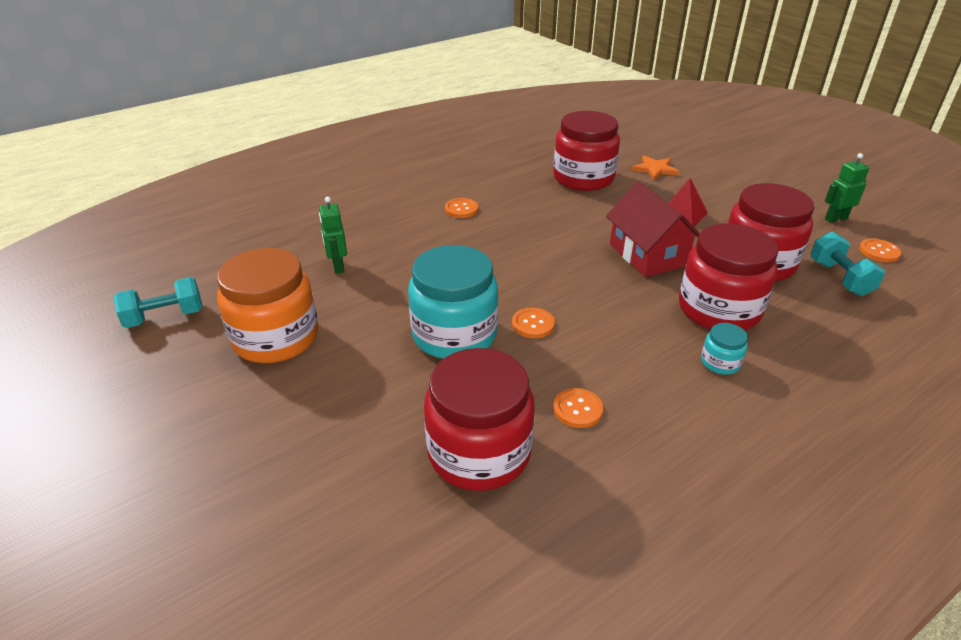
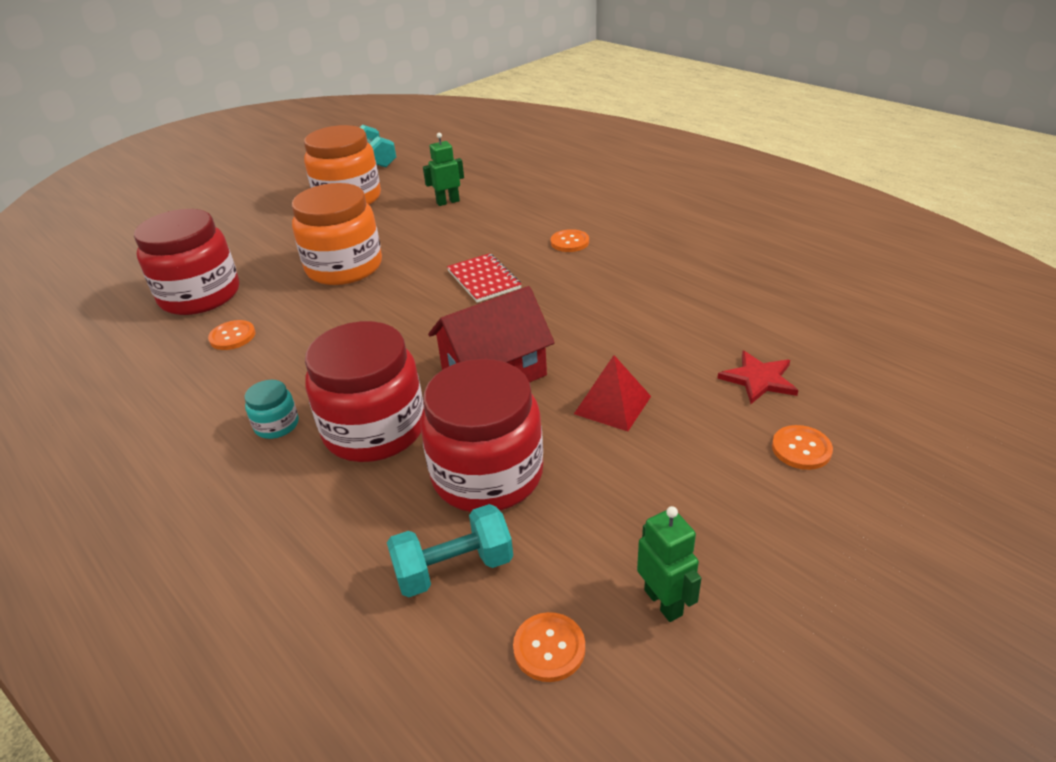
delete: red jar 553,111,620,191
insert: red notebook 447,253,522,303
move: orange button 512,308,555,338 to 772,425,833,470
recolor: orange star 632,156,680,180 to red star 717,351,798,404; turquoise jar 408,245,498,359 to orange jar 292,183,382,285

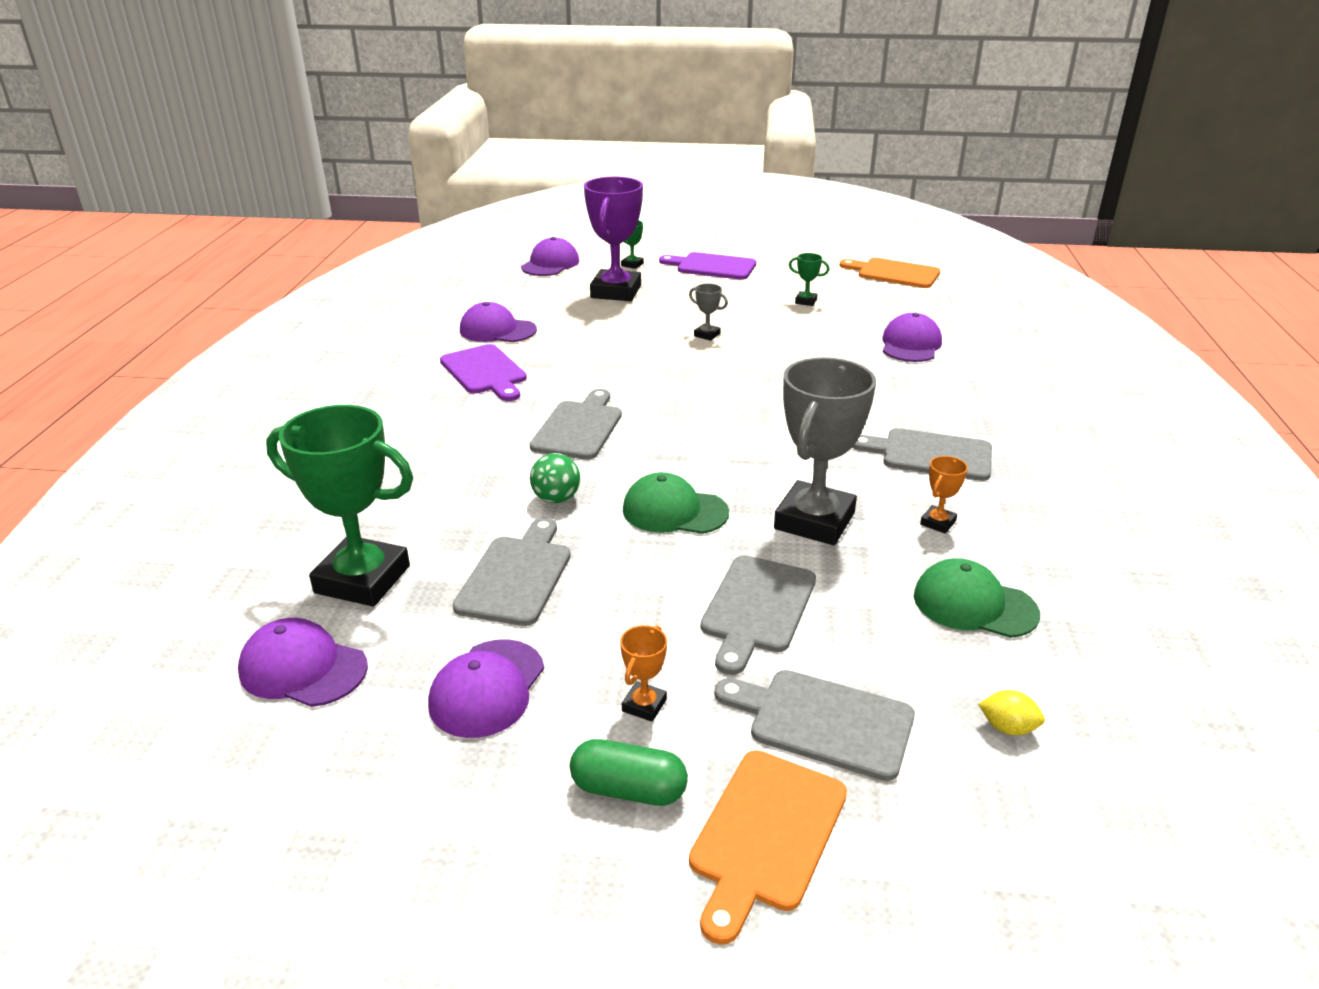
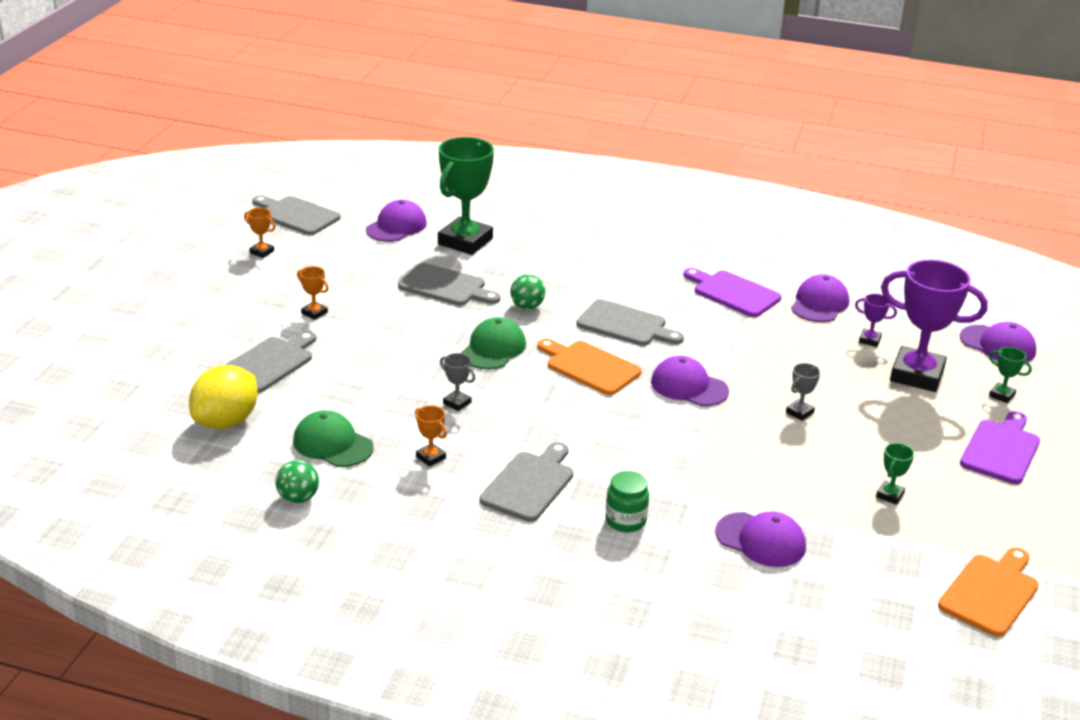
delete: green capsule 570,739,688,806
insert: orange trophy 244,208,275,258; purple trophy 855,294,897,347; green ball 275,460,319,503; green jar 605,471,649,532
move: grey cutting board 701,555,816,675 to 252,195,341,235; purple cap 428,639,544,738 to 651,355,729,406; orange cutting board 689,750,847,945 to 537,339,641,395
rotate: purple cutting board 440,344,527,401 = 684,268,781,317 60 degrees clockwise; green cap 914,558,1040,638 = 293,410,374,467 90 degrees counterclockwise
resize: grey trophy 774,357,876,545 = 440,353,475,411 x0.42; yellow lemon 978,690,1045,736 = 189,365,258,429 x2.34

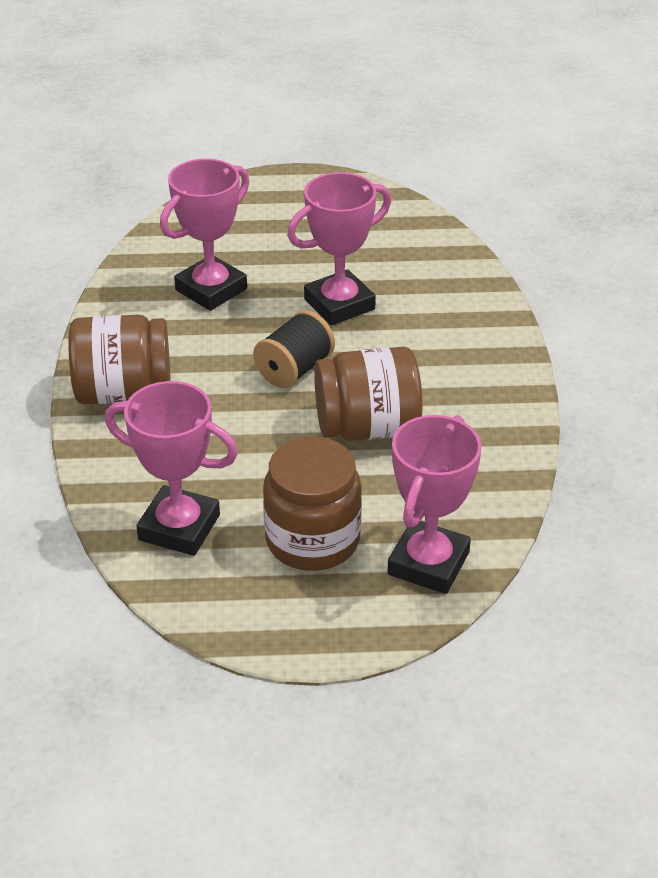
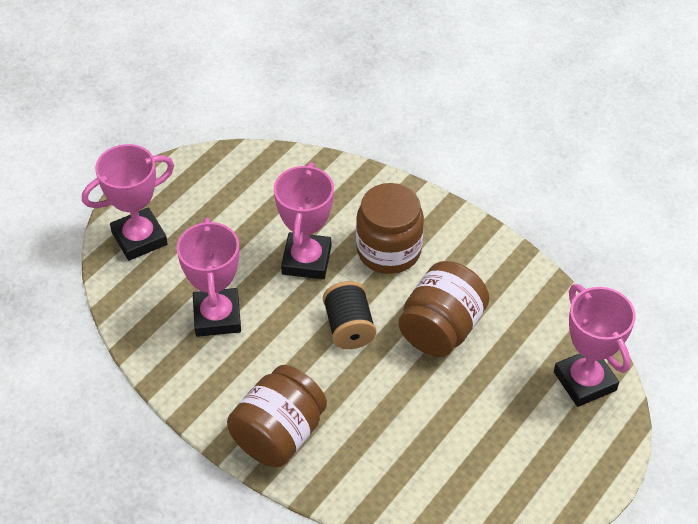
move: pink trophy 105,381,238,556 to 82,144,174,261; brown jar 263,437,362,571 to 356,183,424,274

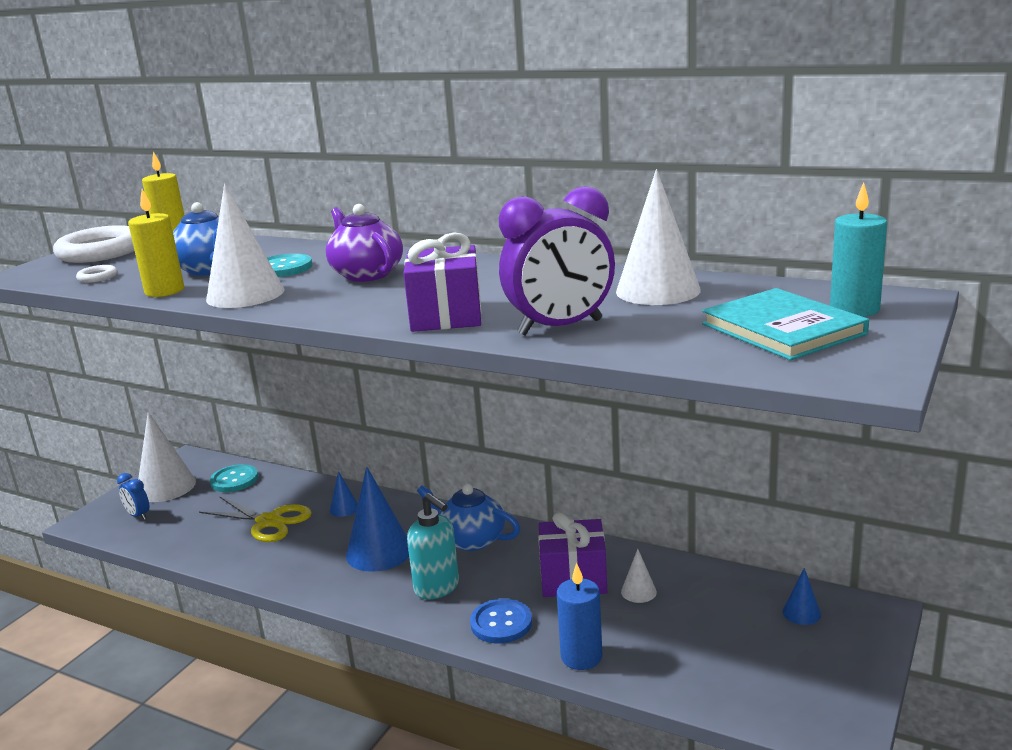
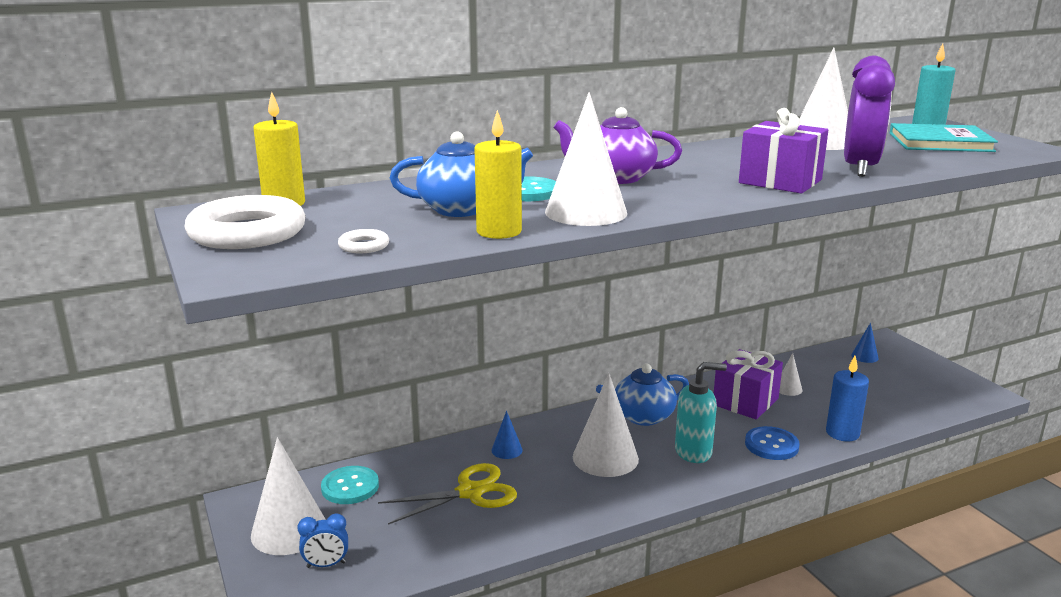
recolor: blue cone 346,467,409,572 to white cone 573,373,639,477

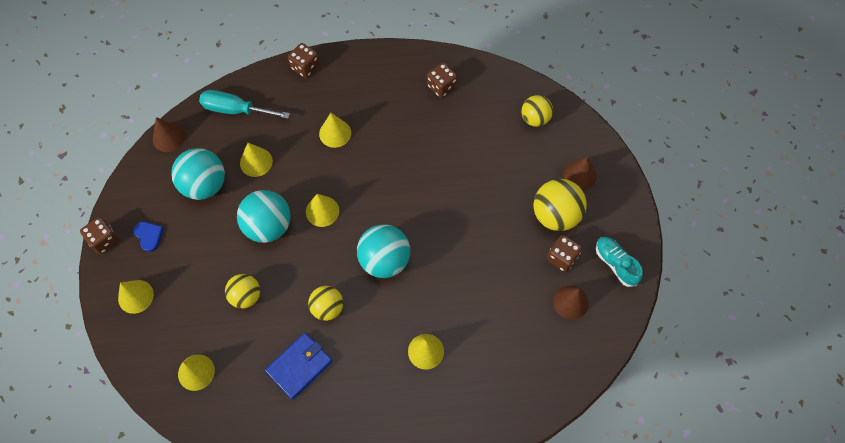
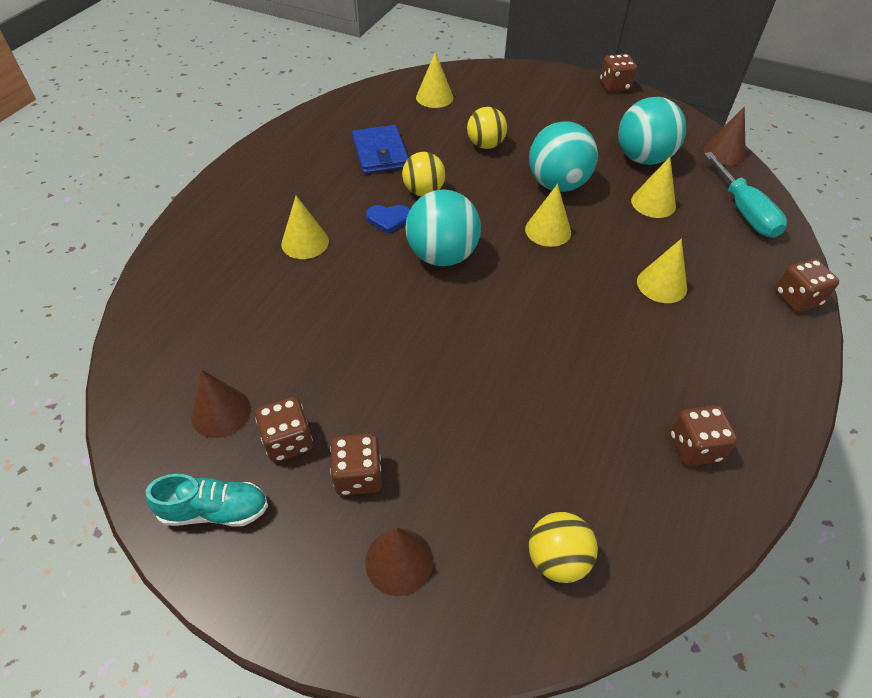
delete: yellow cone 118,280,154,314
move: blue heart 133,222,164,252 to 366,205,410,234
replace: yellow ball 533,179,587,231 to brown dice 330,433,382,496
rotate: turquoise screwdriver 199,90,290,119 = 704,152,787,238 120 degrees clockwise

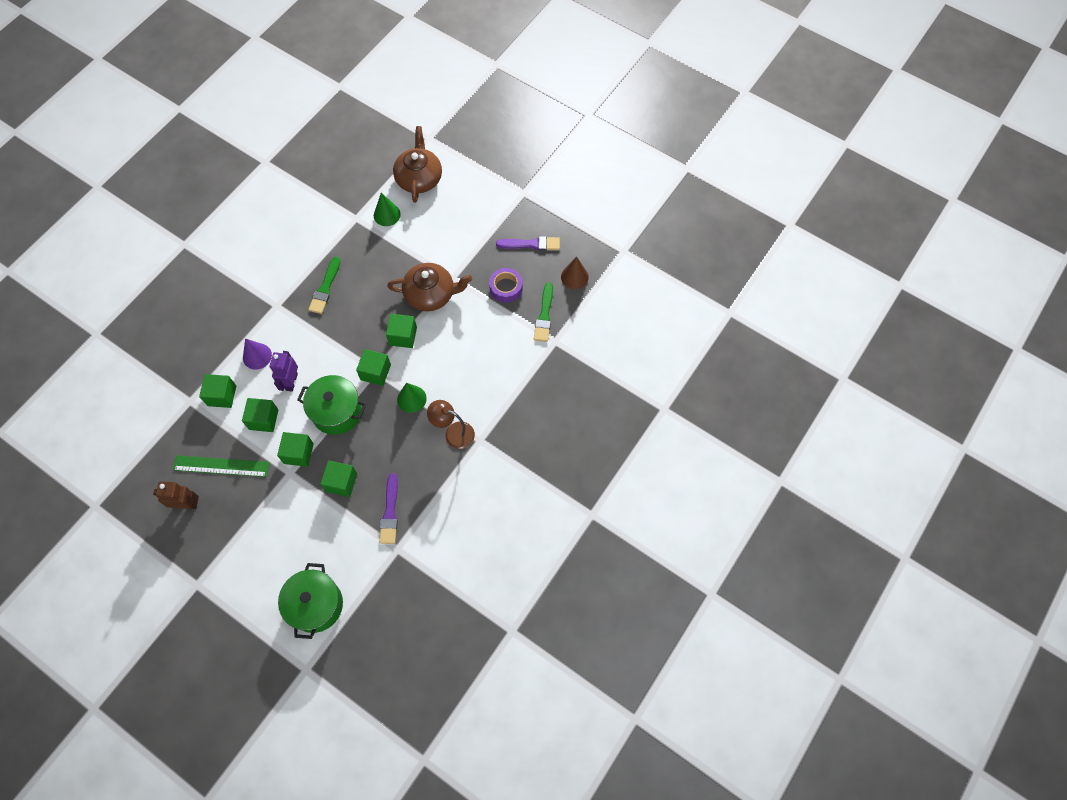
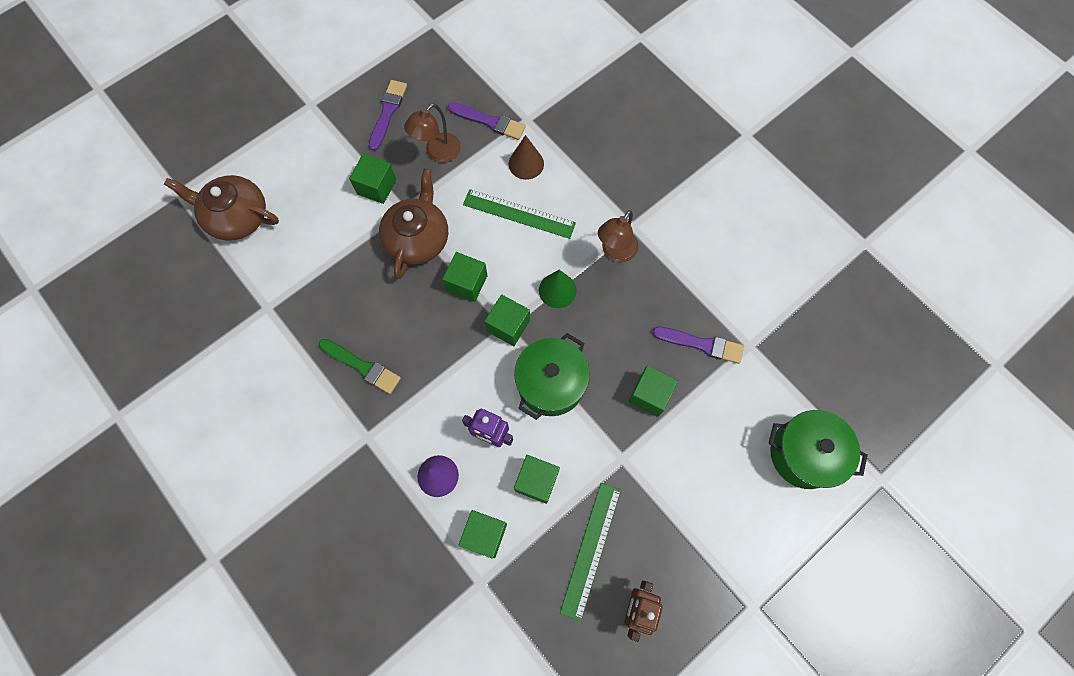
delete: green cone 374,193,401,226
insert: green ruler 463,189,576,239
move: brown cone 561,256,589,289 to 509,135,544,180; green cube 277,432,314,467 to 349,154,396,204
replace: purple tape 489,268,523,302 to brown lamp 404,103,461,163
recolor: green brush 534,282,553,342 to purple brush 448,102,526,140

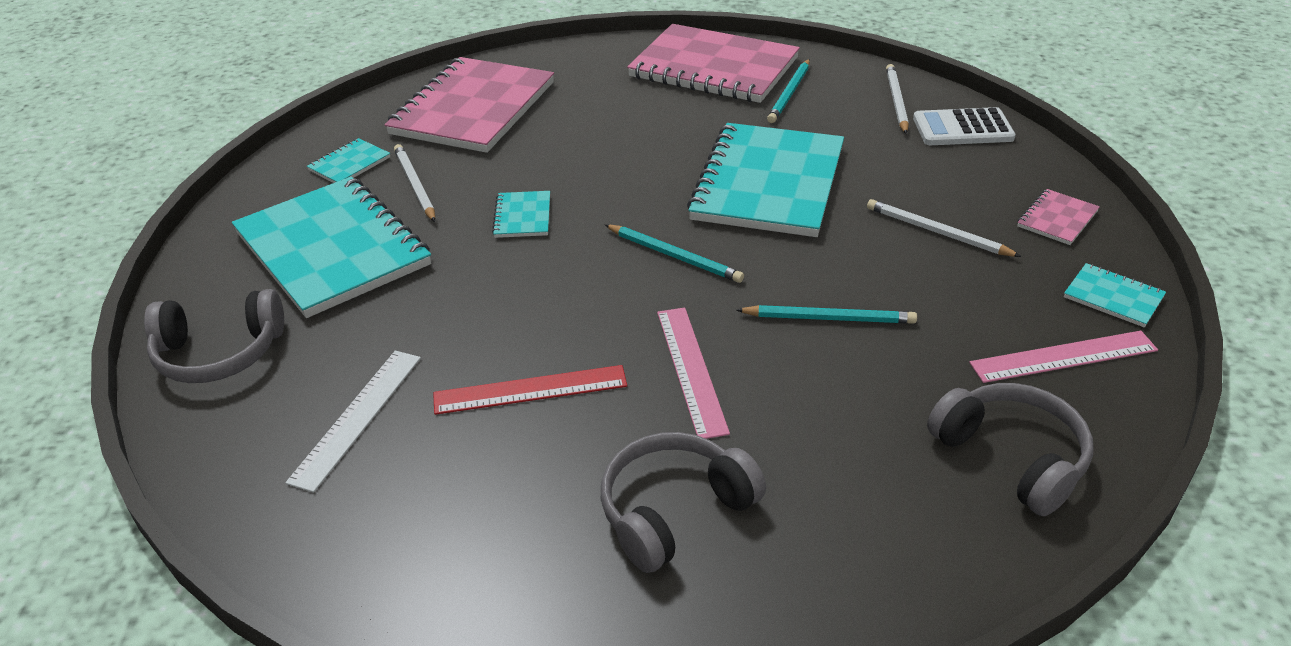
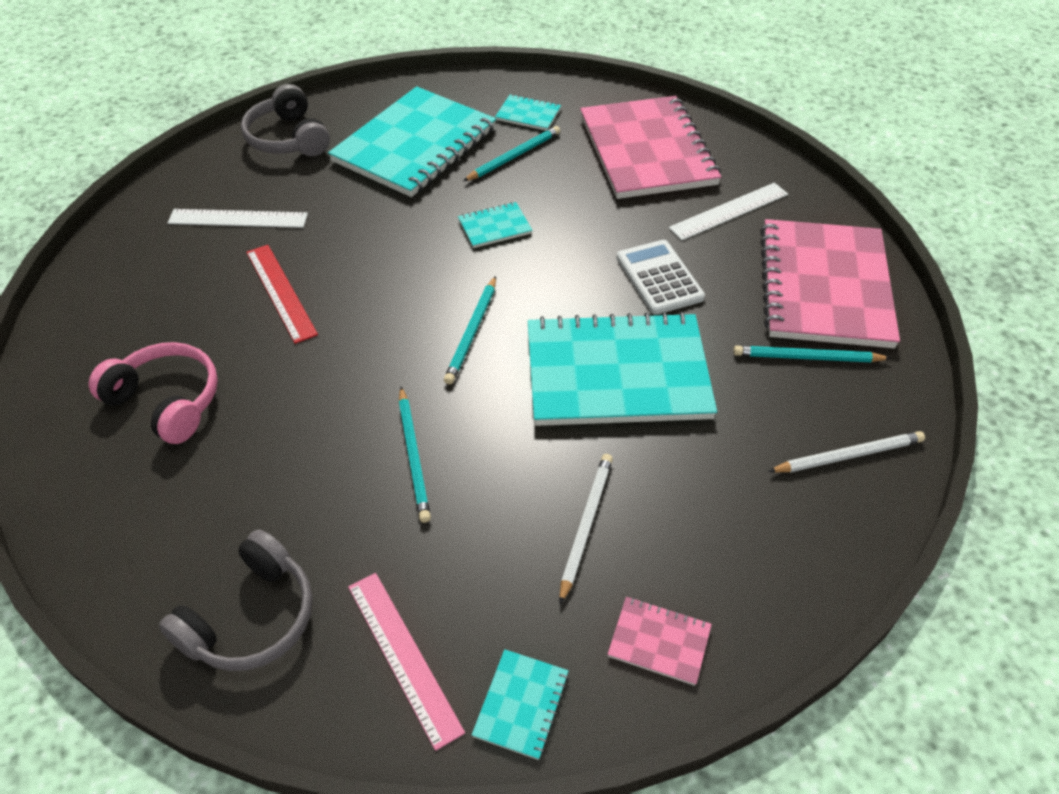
delete: pink ruler 657,307,730,439
insert: white ruler 669,183,788,240
move: white calculator 913,107,1016,145 to 616,240,705,315
recolor: white pencil 394,144,435,222 to turquoise pencil 463,126,560,181; grey headphones 601,432,766,573 to pink headphones 89,342,218,444
rotate: pink notebook 385,57,554,153 = 580,96,721,199 75 degrees clockwise

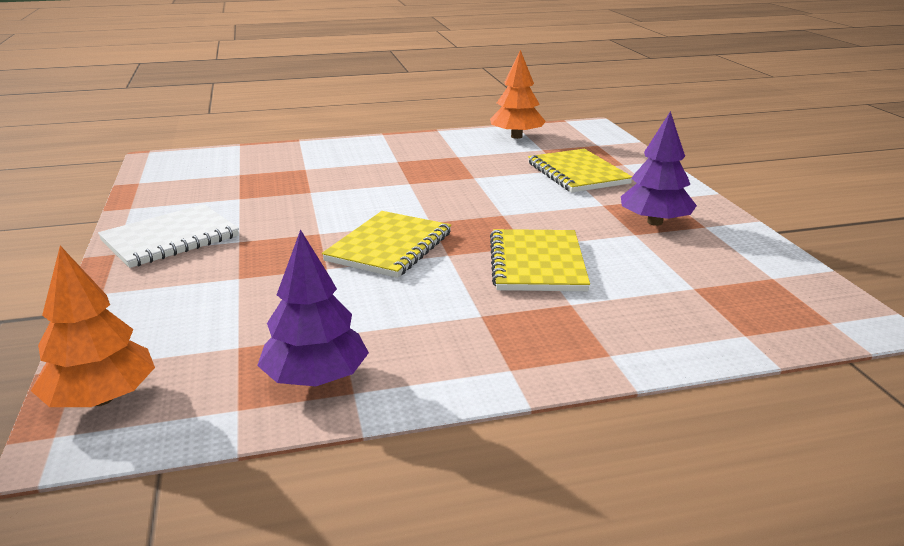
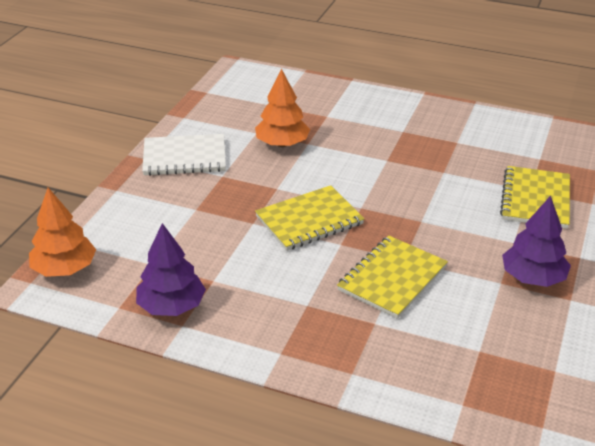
move: orange tree 490,50,546,139 to 255,69,310,147

